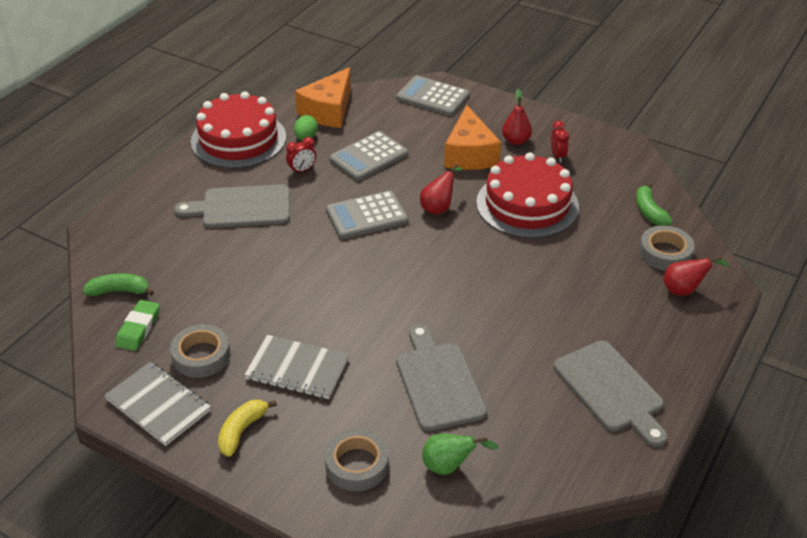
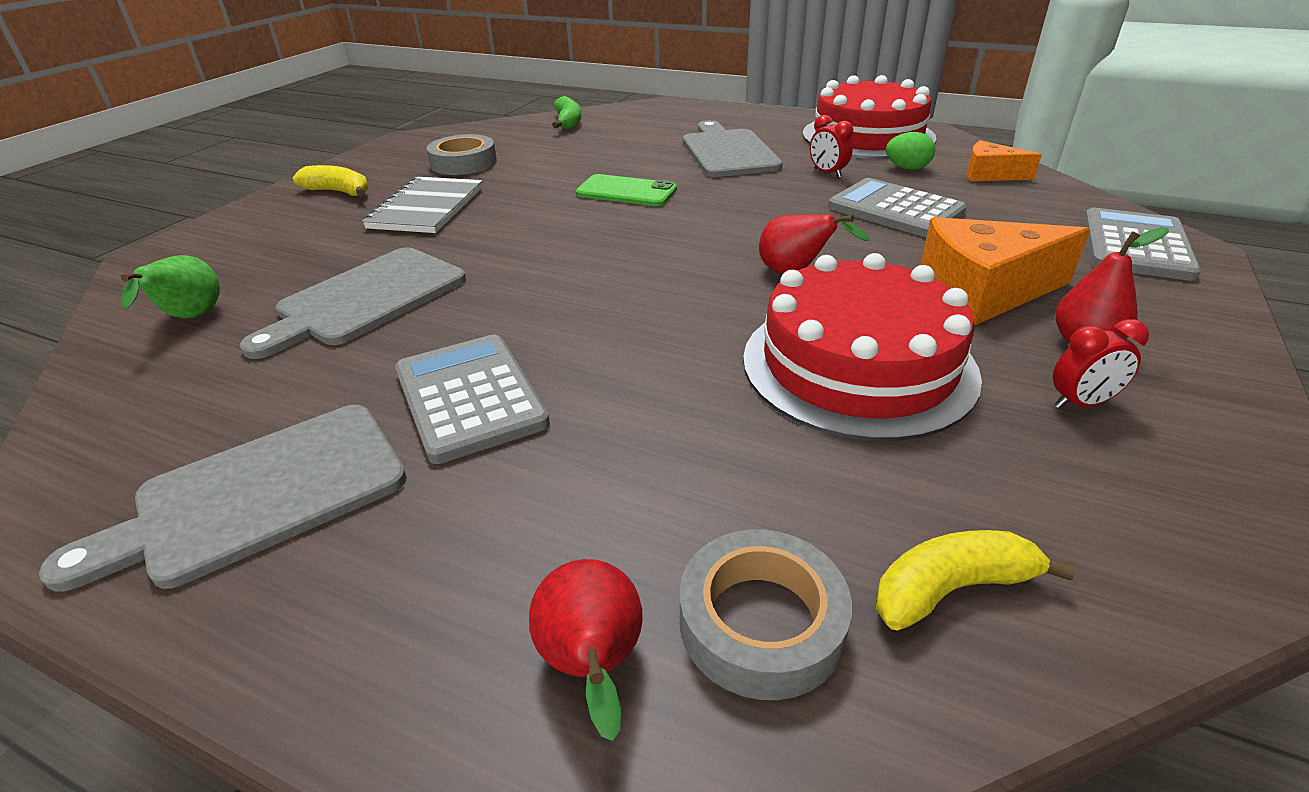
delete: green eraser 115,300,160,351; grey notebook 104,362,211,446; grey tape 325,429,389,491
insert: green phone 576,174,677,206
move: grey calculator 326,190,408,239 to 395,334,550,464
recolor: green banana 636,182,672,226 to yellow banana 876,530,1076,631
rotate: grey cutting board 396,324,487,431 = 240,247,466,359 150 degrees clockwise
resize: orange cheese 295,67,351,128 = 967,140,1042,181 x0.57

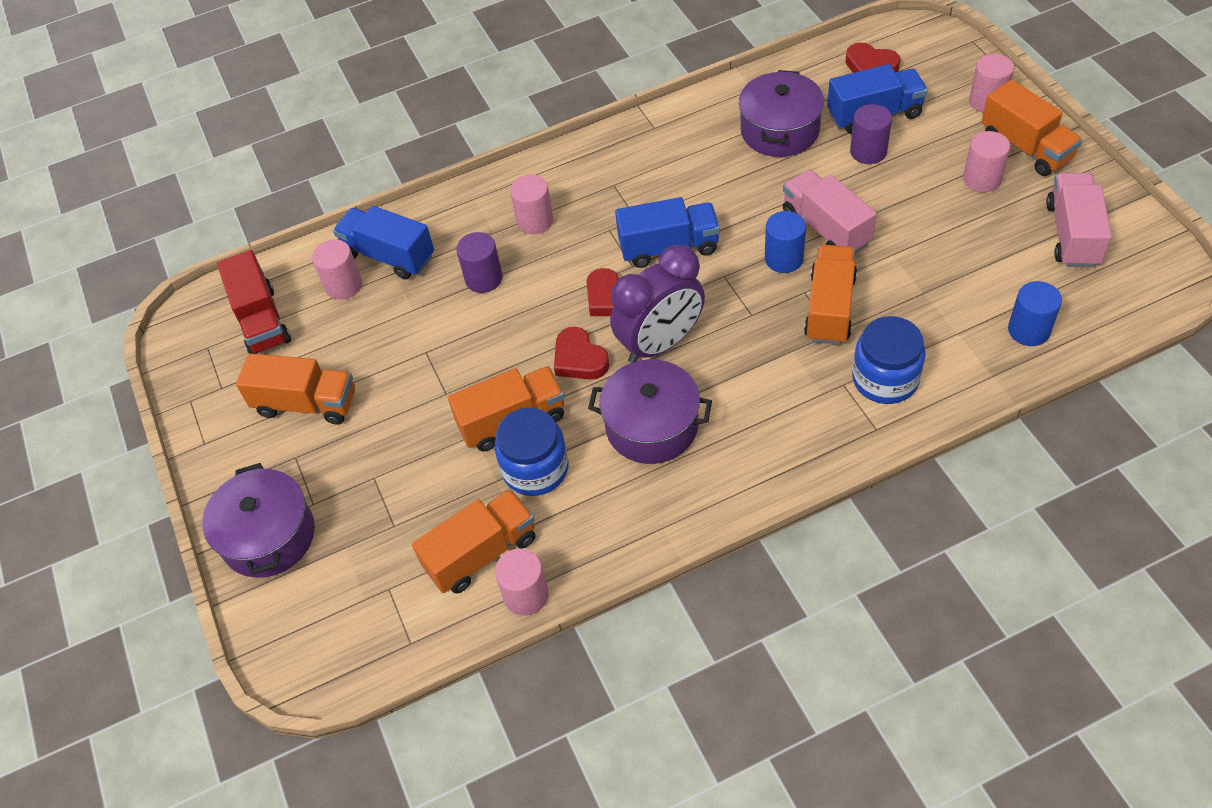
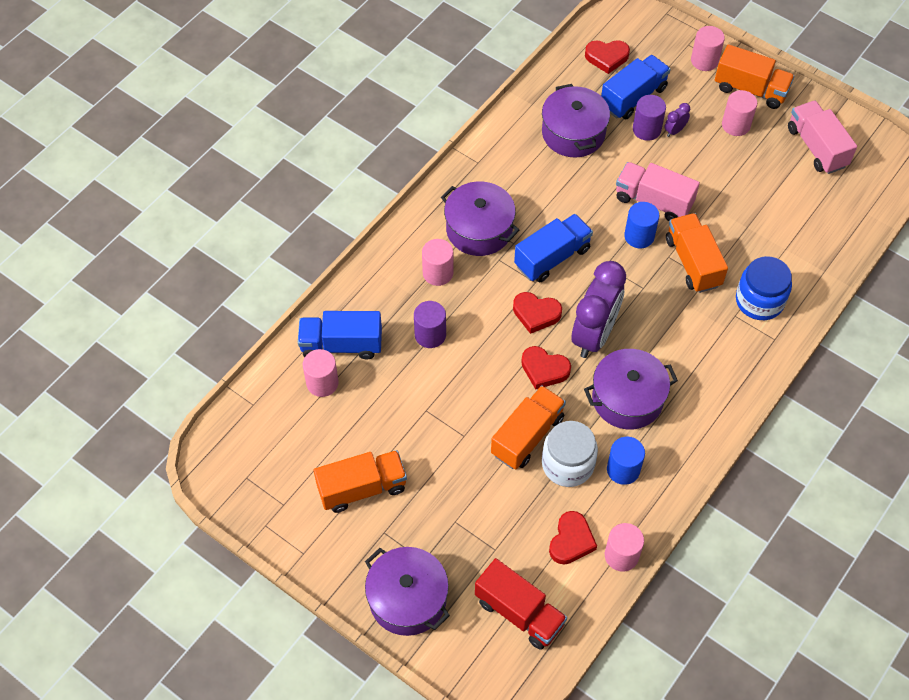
insert: purple clock 665,103,690,137; purple pot 441,181,519,256
move: red truck 217,250,291,354 to 475,558,567,650; blue cylinder 1008,281,1062,346 to 607,437,645,485
replace: orange truck 412,489,535,594 to red heart 549,511,597,565
recolor: blue jar 494,408,568,496 to white jar 542,421,598,487

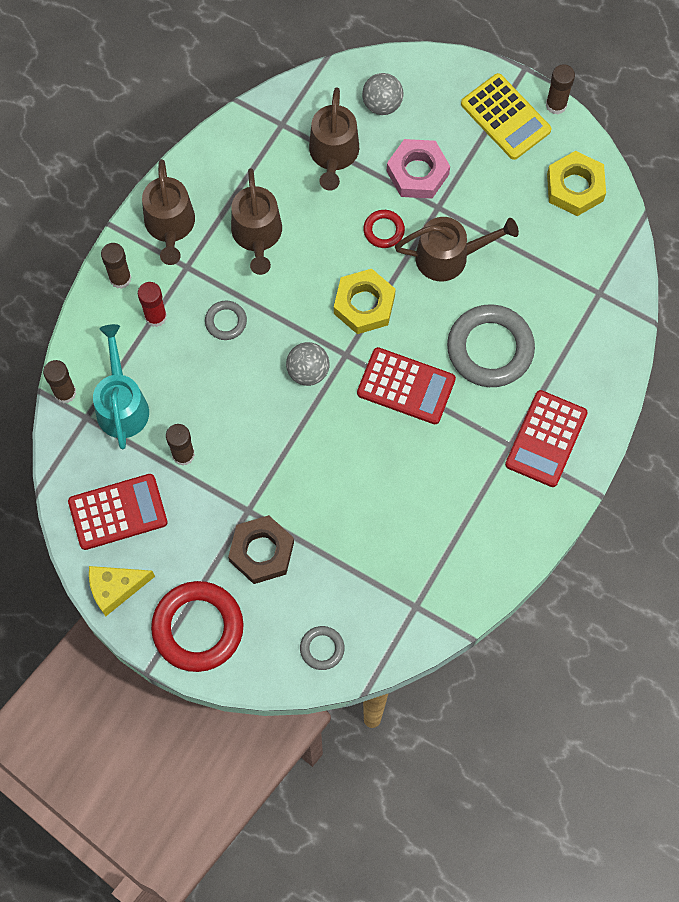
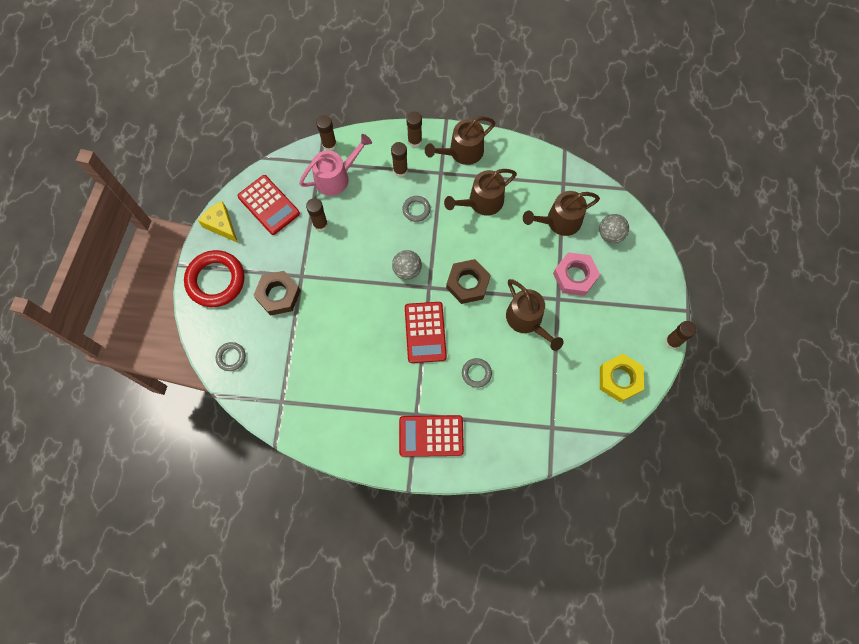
delete: yellow calculator 461,73,552,160; red ring 363,210,405,248
recolor: yellow nut 334,269,396,334 to brown nut 446,259,490,304; red glue stick 138,282,167,327 to brown glue stick 391,142,408,177; turquoise watering can 93,324,149,449 to pink watering can 299,134,372,196
resize: grey ring 447,304,535,387 = 462,358,492,388 x0.48

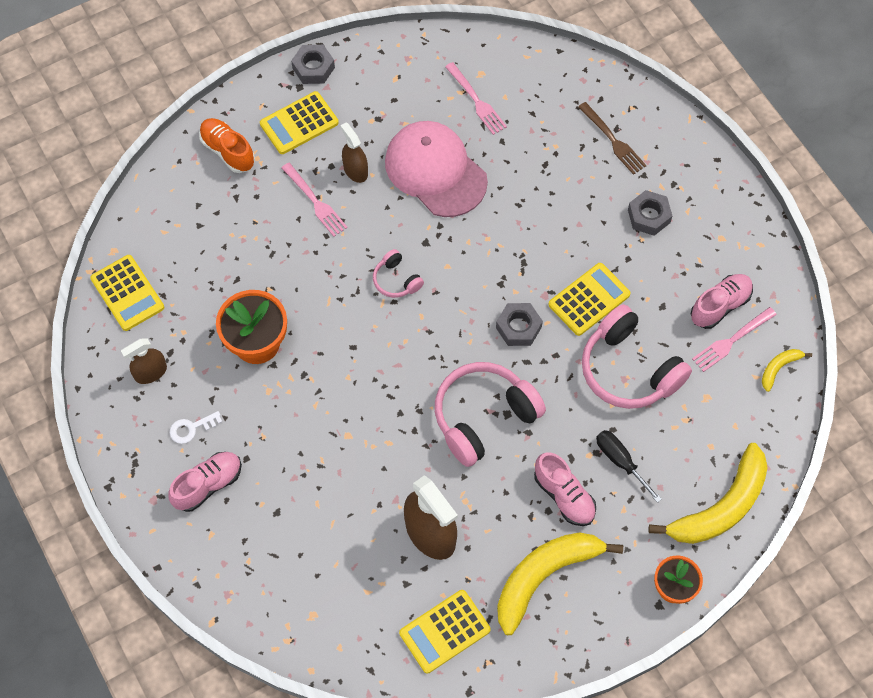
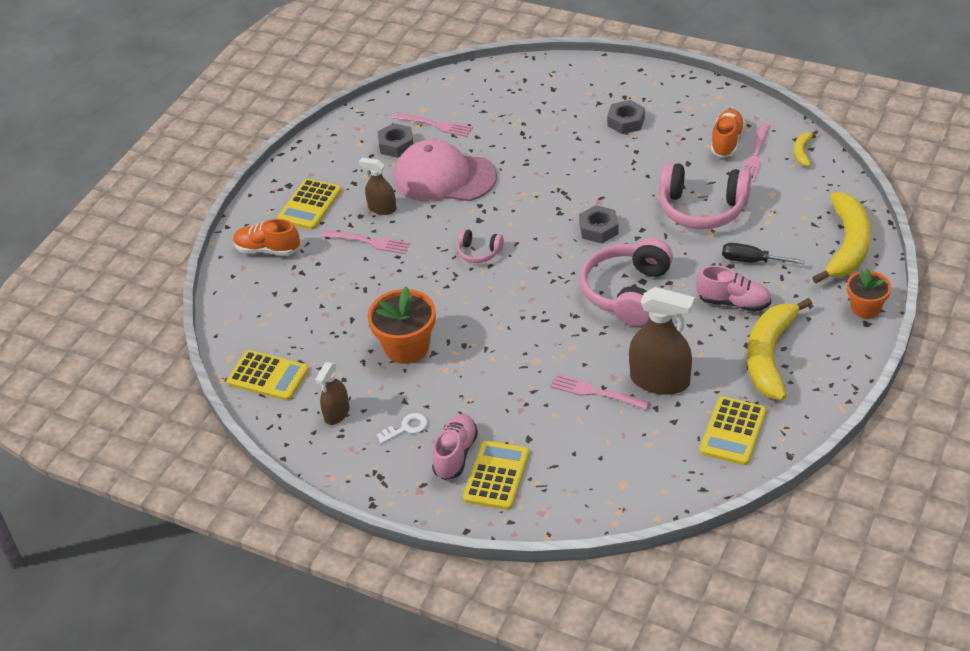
delete: brown fork 578,102,647,175
insert: pink fork 551,374,650,410
move: grey nut 291,45,335,84 to 378,123,413,158; yellow calculator 549,263,631,336 to 463,441,529,510
recolor: pink shoe 691,274,753,329 to orange shoe 711,109,745,157
rotate: white key 170,411,222,444 = 377,413,428,444 150 degrees counterclockwise

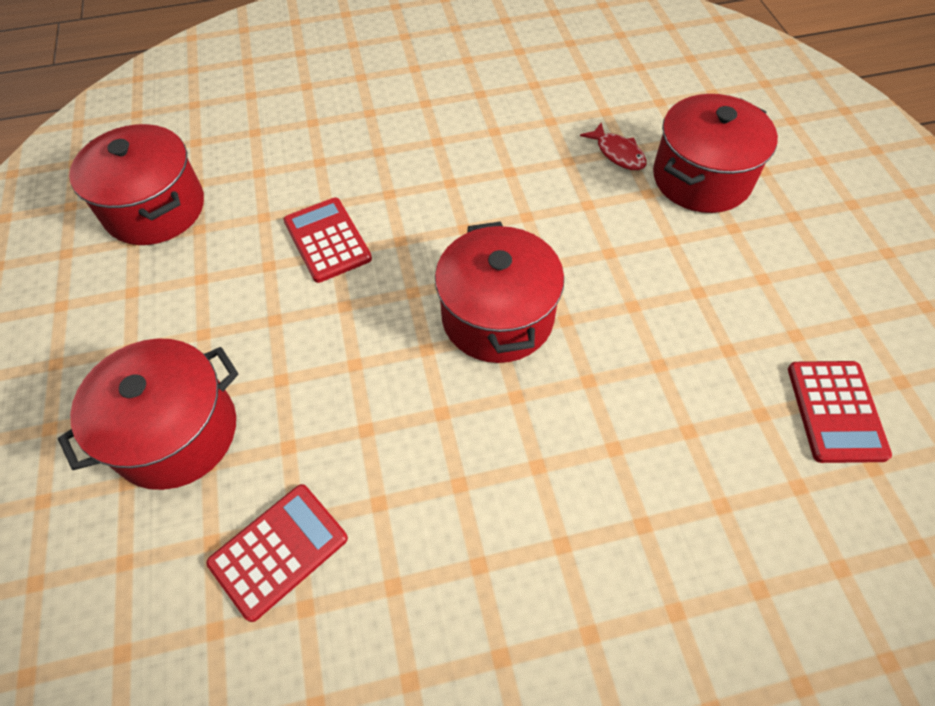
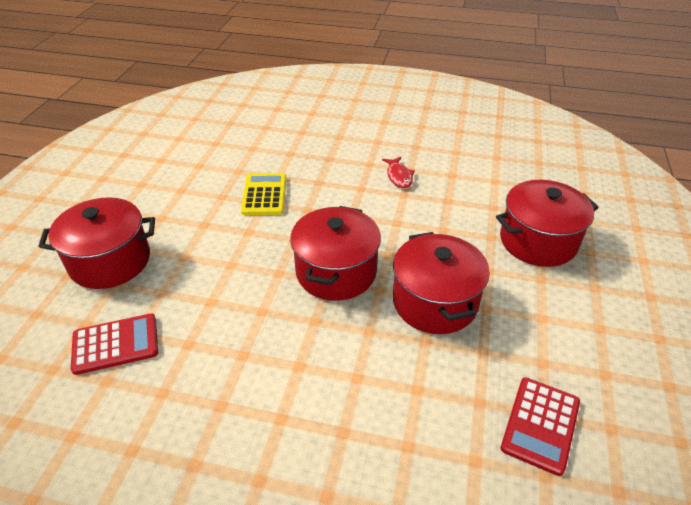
move: red fish 580,123,647,170 to 382,157,415,188; red pot 69,124,204,245 to 393,232,490,334
recolor: red calculator 284,198,372,283 to yellow calculator 241,173,287,215

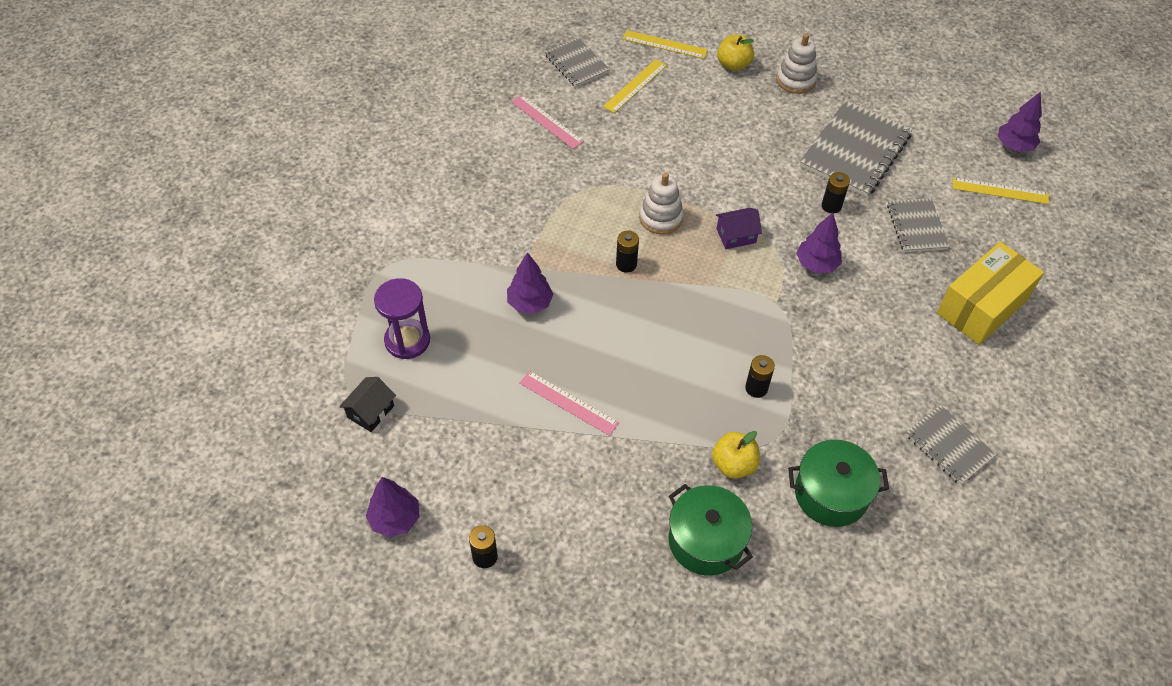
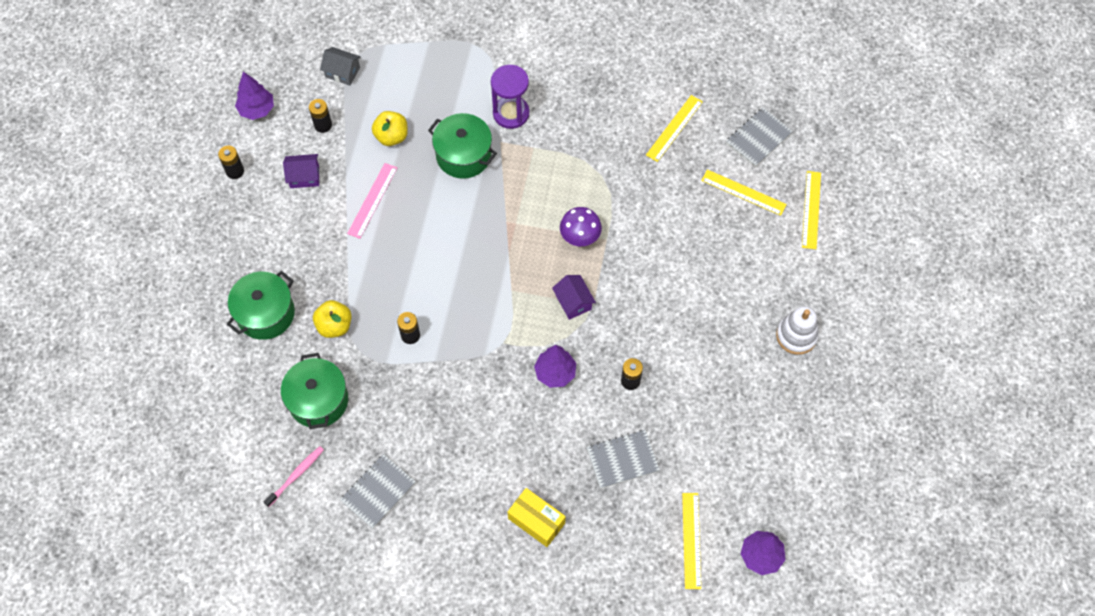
delete: grey notebook 800,100,913,197
insert: purple house 283,154,319,188; pink toothbrush 264,446,324,507
move: yellow apple 717,34,754,71 to 372,111,408,146; black battery 616,231,639,273 to 309,99,332,133; purple hourglass 374,278,430,359 to 491,65,529,129
replace: white stacking toy 639,173,684,234 to purple mushroom 560,207,602,246; purple tree 507,252,553,314 to green pot 428,113,497,179
recolor: pink ruler 512,95,584,149 to yellow ruler 646,95,703,162; black house 339,377,396,432 to grey house 320,47,361,86
resize: yellow box 937,242,1044,345 = 508,488,566,547 x0.62

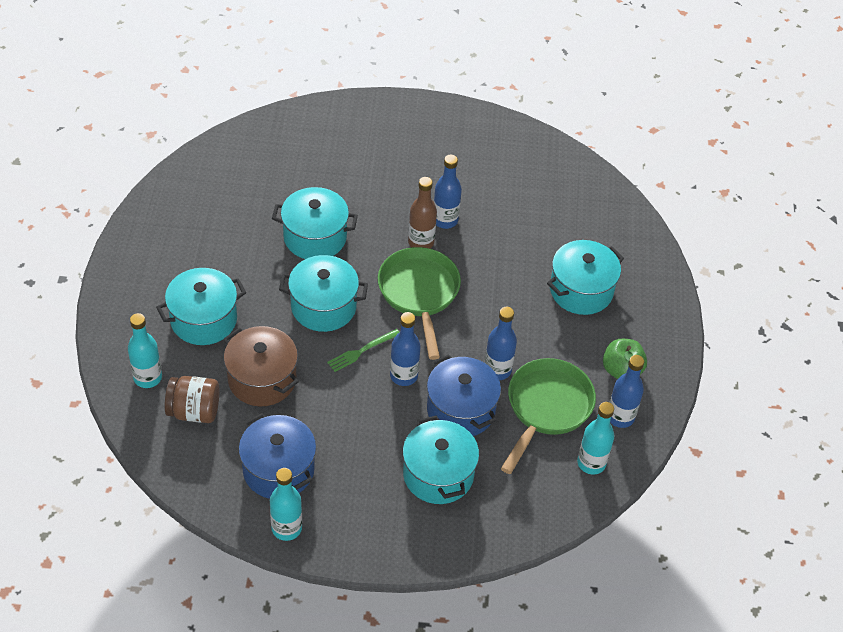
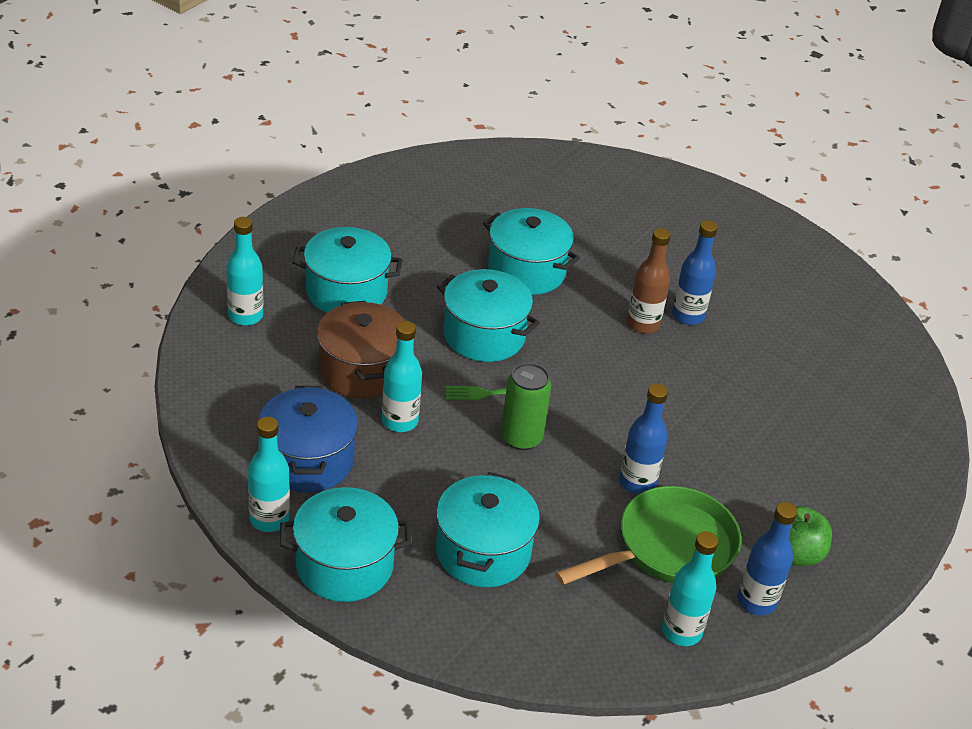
delete: green pan 378,247,461,360; blue pot 427,354,501,436; brown jar 165,376,219,423
insert: turquoise bottle 382,321,422,432
move: turquoise pot 547,240,624,315 to 280,487,412,602
replace: blue bottle 390,312,421,386 to green can 501,363,552,450

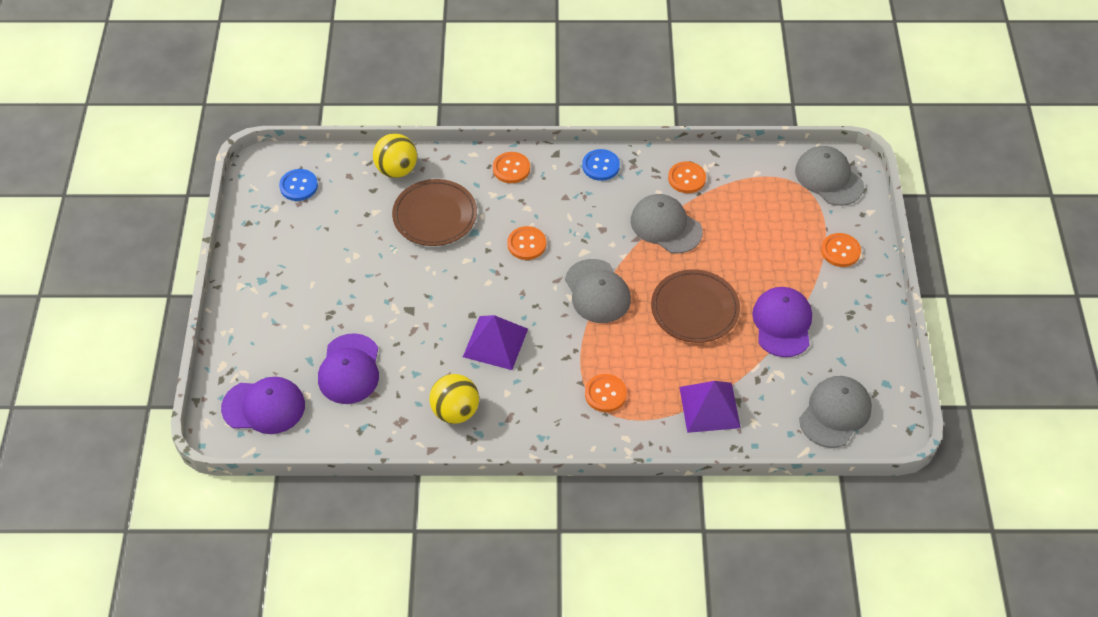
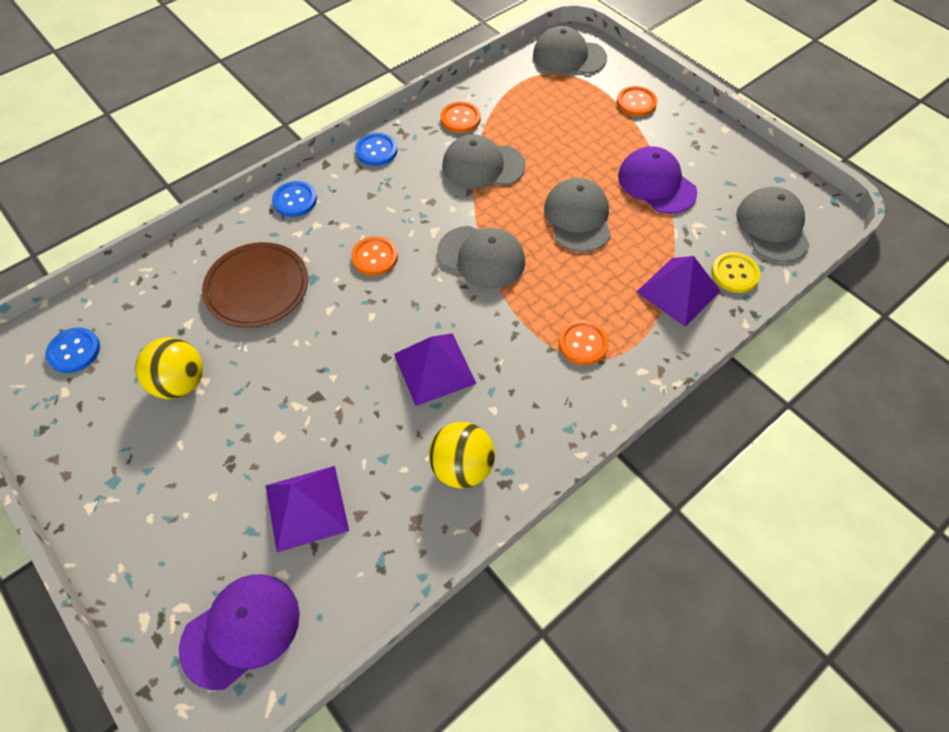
insert: yellow button 711,252,761,293
move: yellow ball 373,134,417,178 to 135,337,203,399
replace: brown plate 651,269,740,343 to grey cap 544,178,611,252; purple cap 318,333,379,404 to purple pyramid 266,466,349,552
recolor: orange button 493,152,530,183 to blue button 272,181,317,217

